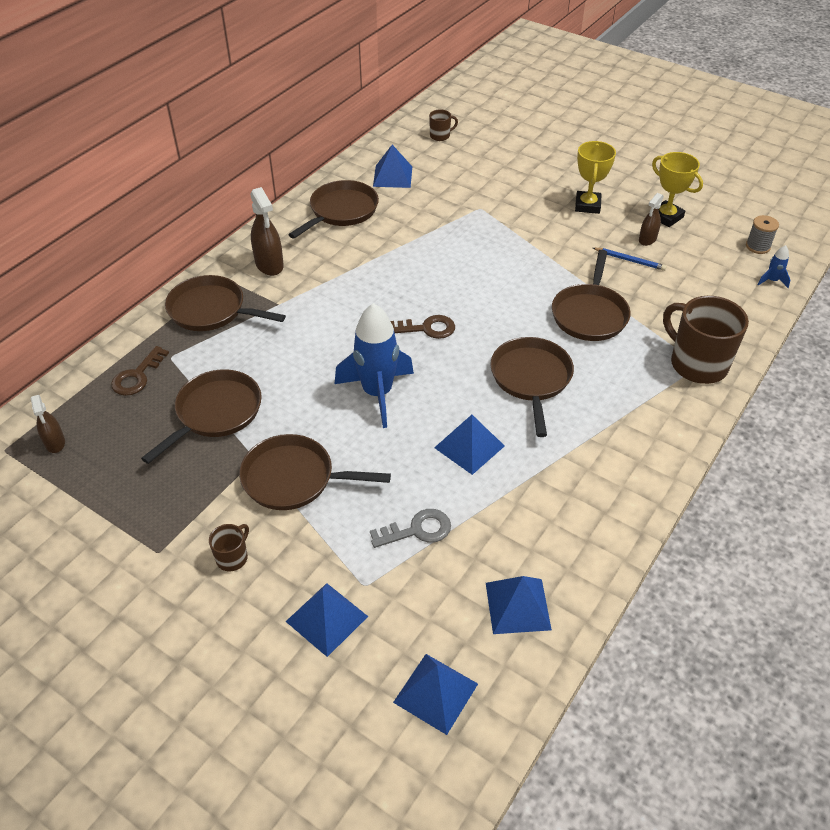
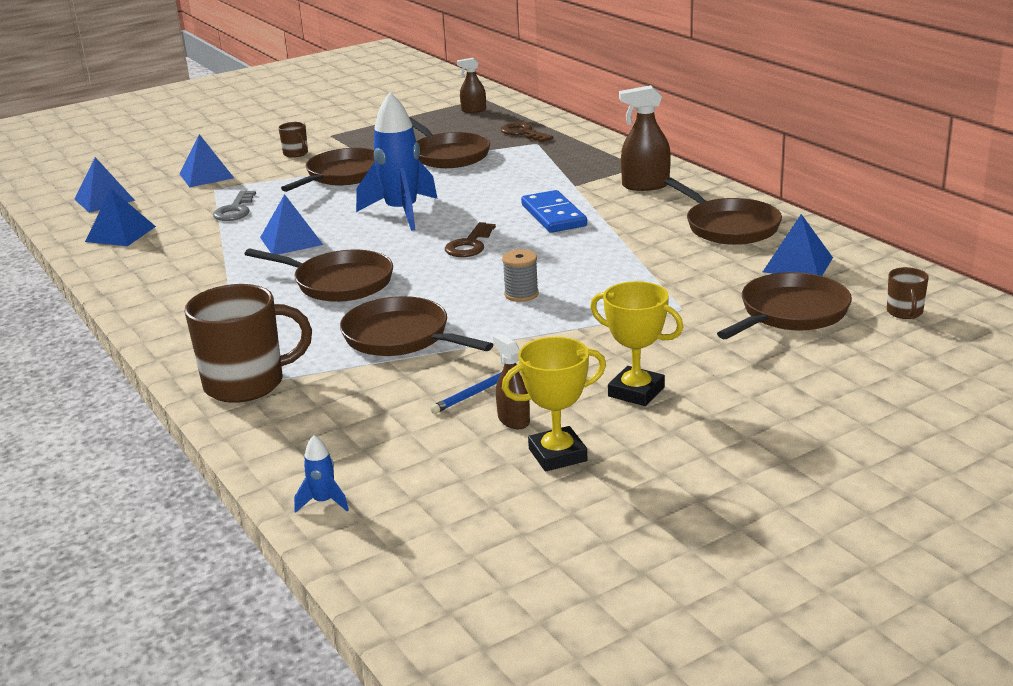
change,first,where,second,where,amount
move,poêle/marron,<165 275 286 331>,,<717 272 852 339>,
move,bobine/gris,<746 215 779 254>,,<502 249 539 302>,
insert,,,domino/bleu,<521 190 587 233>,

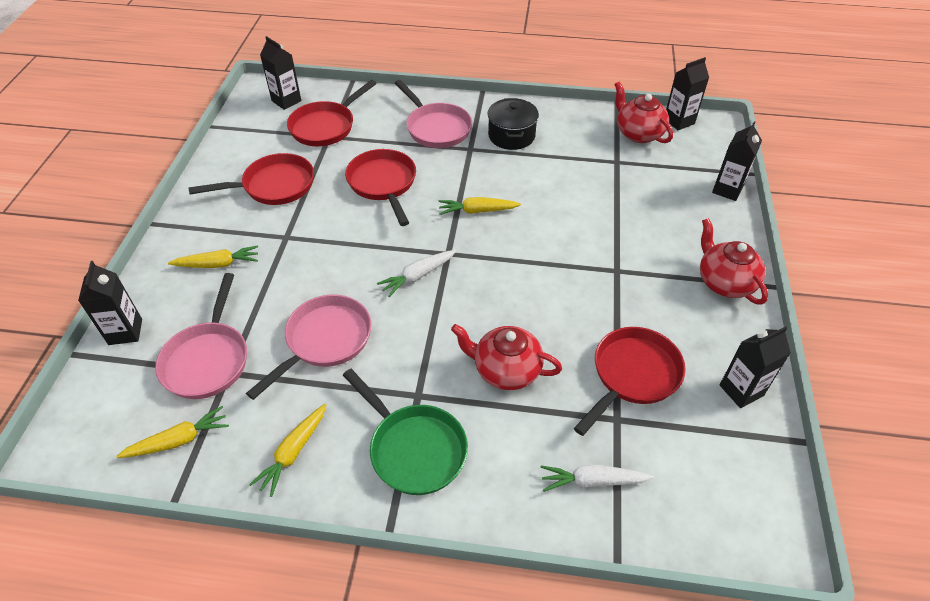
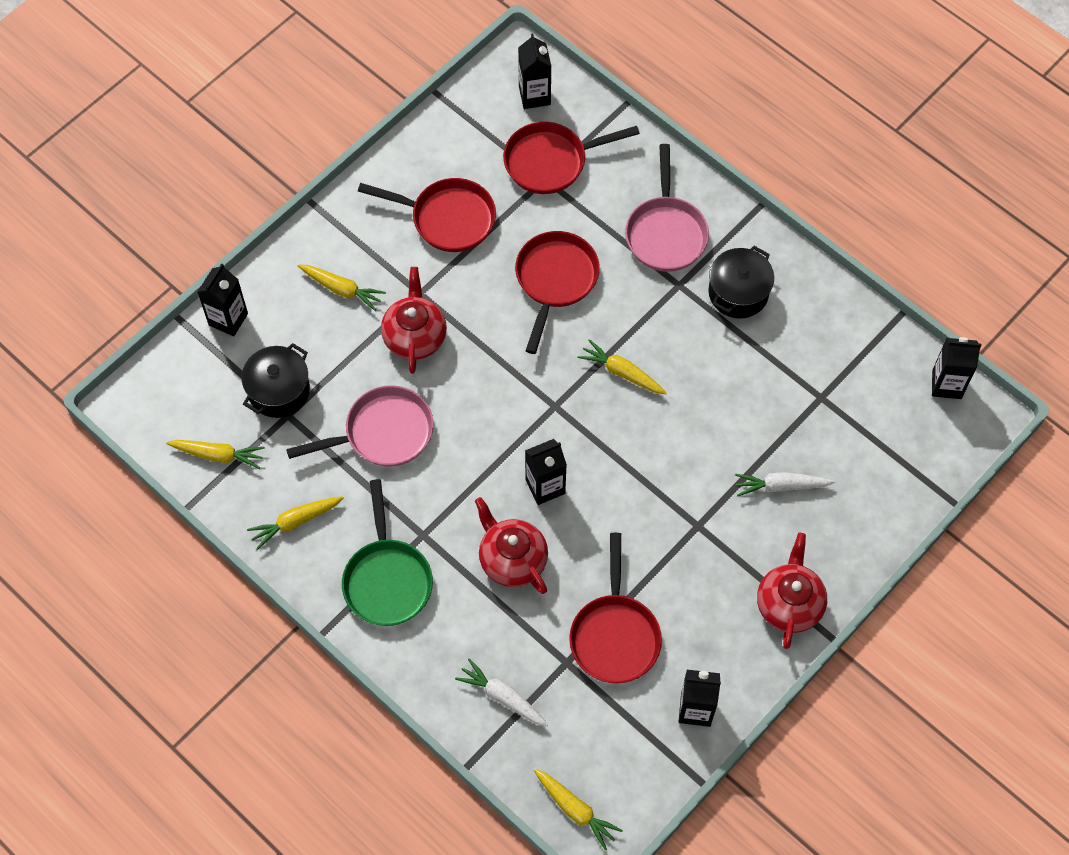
change,first,where,second,where,amount
replace,poêle/rose,<155 273 247 399>,marmite/noir,<242 343 310 418>,
move,carotte/blanc,<377 250 456 297>,,<735 472 835 497>,
rotate,poêle/rouge,<574 327 686 436>,,<569 533 662 684>,105 degrees clockwise
move,théière/rouge,<614 81 673 143>,,<381 267 447 374>,
move,brique de lait/noir,<712 121 762 201>,,<525 439 567 505>,
insert,,,carotte/jaune,<534 769 623 851>,

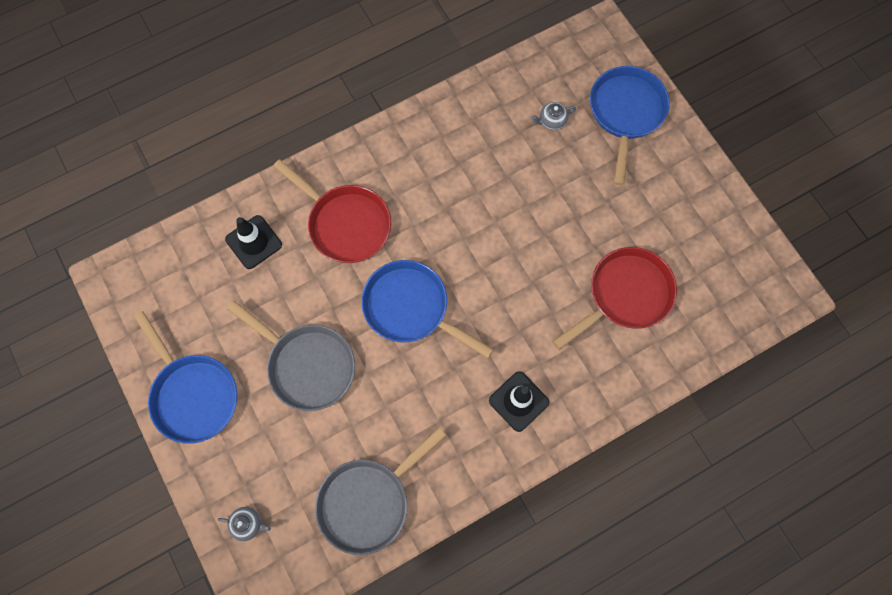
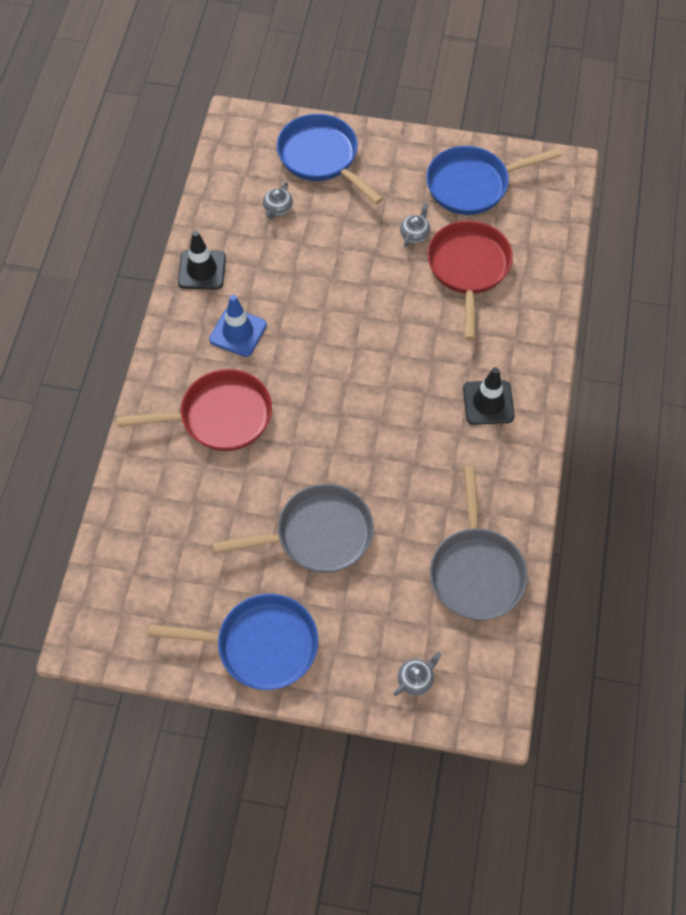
change,first,where,second,where,amount
move,cône de chantier/noir,<225 215 282 269>,,<178 231 226 290>,
move,poêle/bleu,<361 260 494 358>,,<426 146 561 215>,
insert,,,cône de chantier/bleu,<209 295 267 357>,
insert,,,théière/gris,<400 203 430 247>,

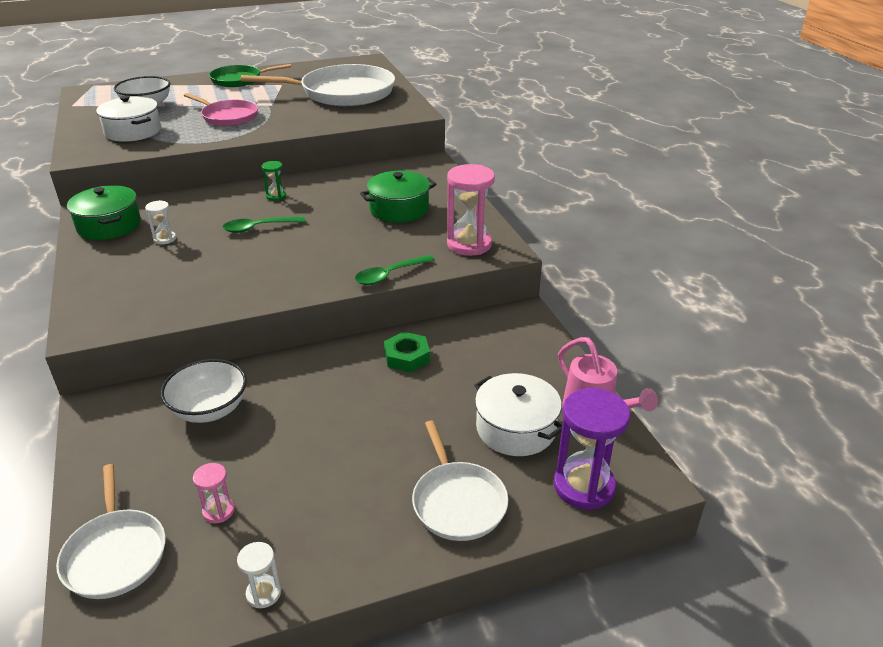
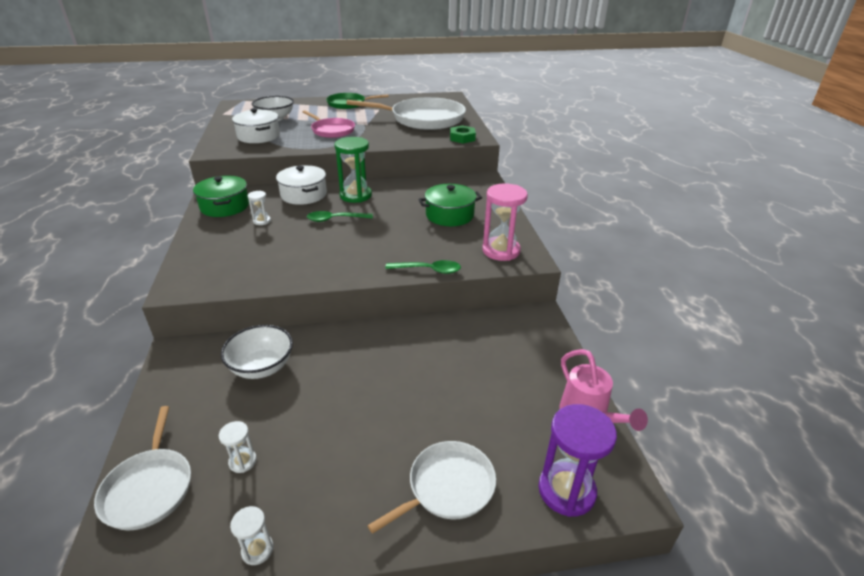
change,first,where,second,where,amount
recolor,sablier/rose,<193 463 235 523>,sablier/blanc,<219 421 257 473>,
resize,sablier/vert,<262 161 286 201>,,<334 137 372 203>,x2.02
rotate,cuillère/vert,<355 255 435 285>,,<385 260 461 274>,150 degrees counterclockwise
move,écrou/vert,<384 332 430 372>,,<450 125 476 143>,
rotate,poêle/blanc,<412 420 508 541>,,<367 441 496 534>,120 degrees counterclockwise
move,marmite/blanc,<474 373 562 456>,,<276 165 327 205>,

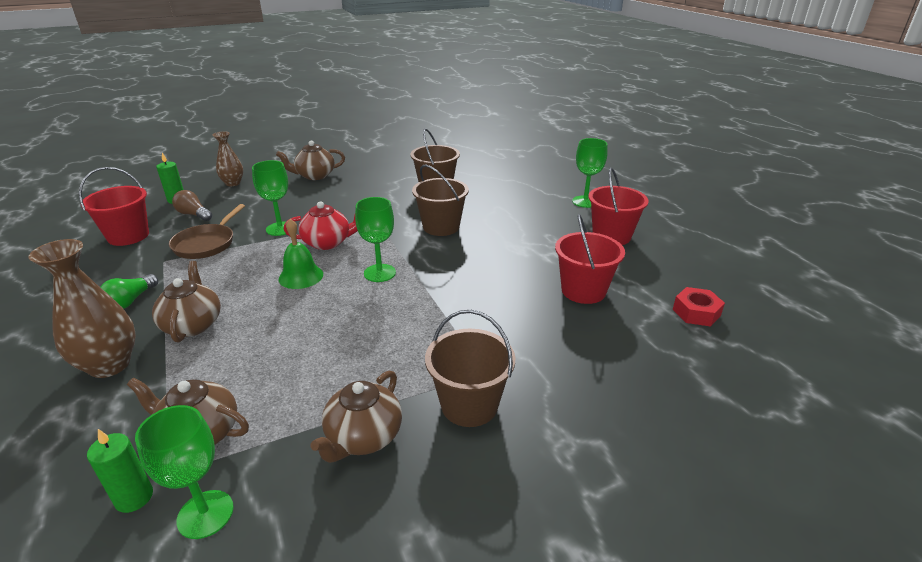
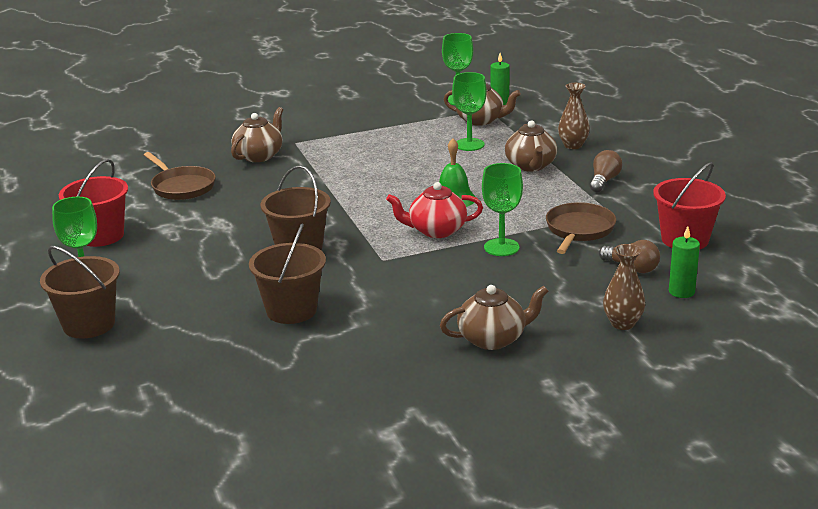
change,first,where,second,where,amount
resize,vase/marron,<28 239 136 378>,,<558 83 590 149>,x0.63
recolor,ampoule/vert,<100 274 158 309>,ampoule/marron,<590 150 622 192>,
move,théière/marron,<311 371 402 463>,,<231 107 283 162>,
move,verre à pied/vert,<355 197 396 282>,,<452 72 487 151>,
move,seau/marron,<425 310 515 427>,,<40 246 120 339>,
replace,seau/rouge,<555 214 625 304>,poêle/marron,<144 152 216 200>,
delete,écrou/rouge,<673 287 725 327>,,,

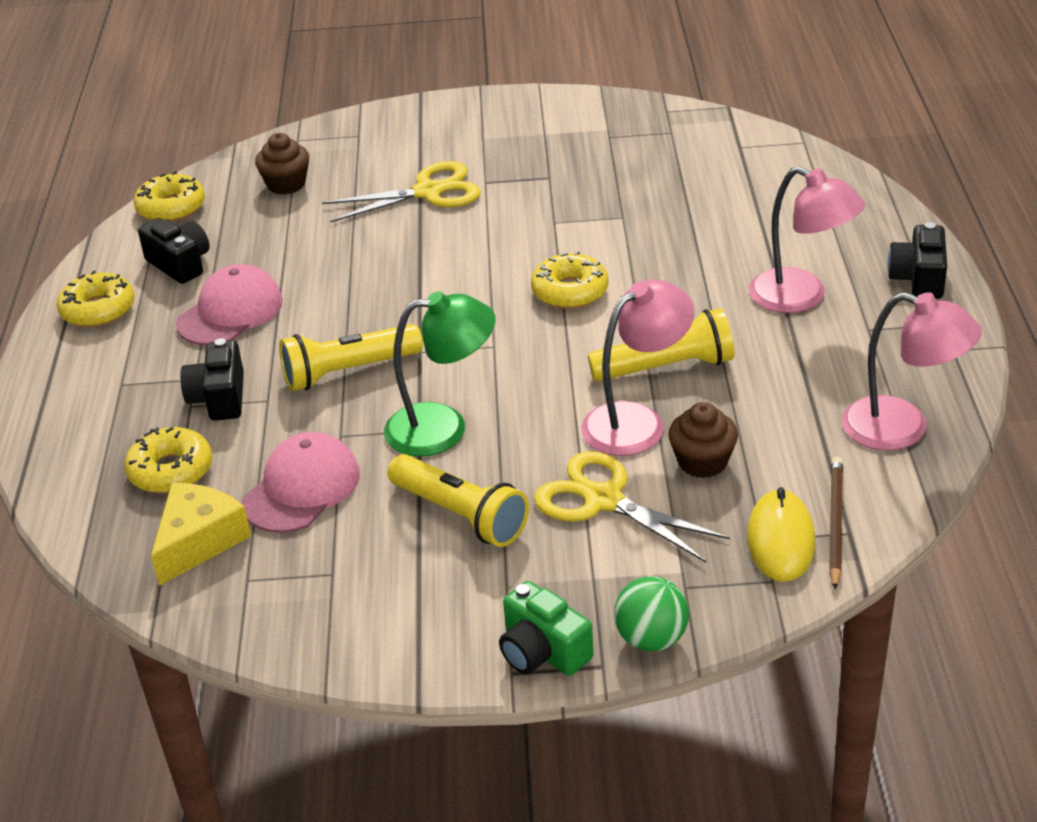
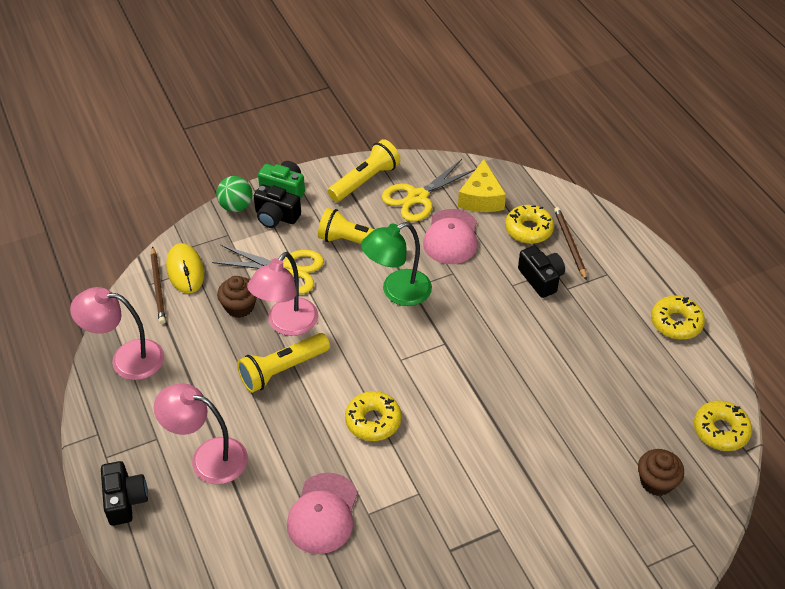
change,first,where,second,where,amount
move,appareil photo/noir,<138 218 210 284>,,<254 184 301 228>,
move,casquette/rose,<176 264 283 346>,,<287 473 358 554>,
move,lampe de poche/jaune,<279 324 423 391>,,<328 139 401 202>,
move,ciseaux/jaune,<322 161 481 223>,,<382 159 476 222>,
insert,,,crayon/marron,<554 207 587 281>,

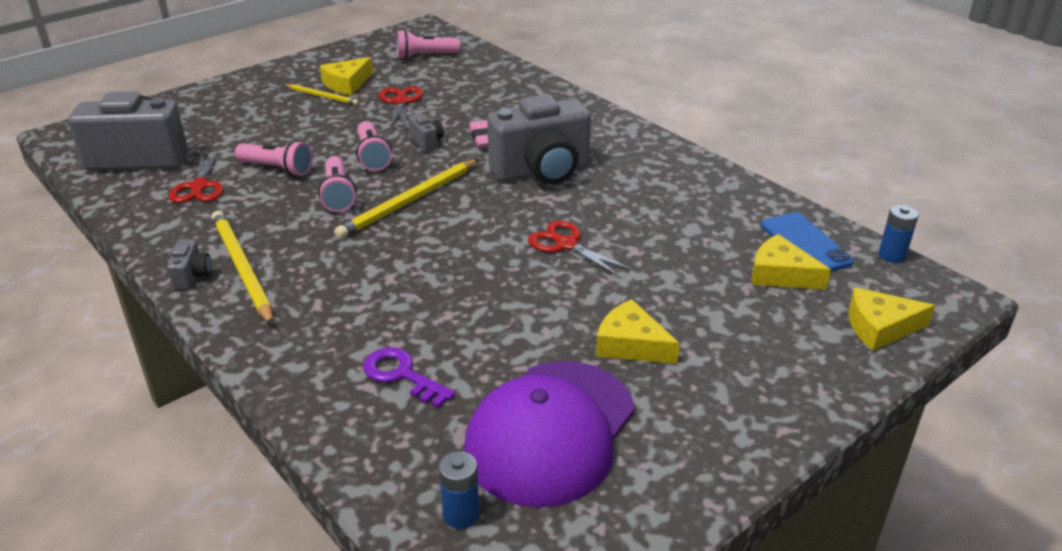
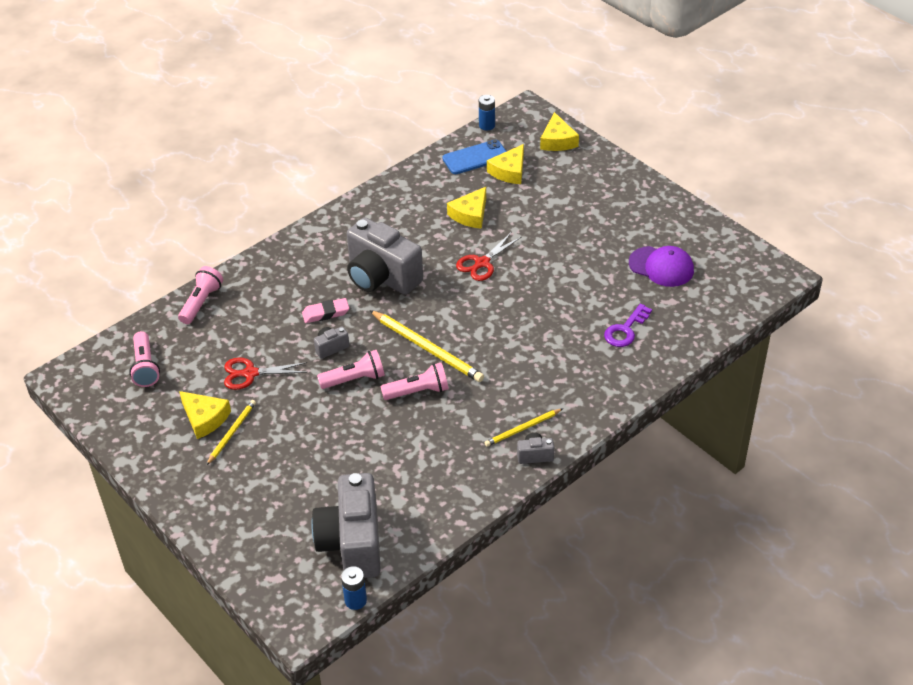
change,first,where,second,where,amount
delete,ciseaux/rouge,<169 150 223 203>,,,
resize,crayon/jaune,<212 211 273 326>,,<485 408 563 447>,x0.58
move,lampe de poche/rose,<235 140 313 176>,,<178 266 223 324>,
move,pile/bleu,<439 451 479 529>,,<341 566 367 610>,
resize,casquette/violet,<464 361 635 507>,,<629 246 694 287>,x0.61
rotate,appareil photo/gris,<487 94 591 184>,,<347 218 423 295>,150 degrees clockwise
move,fromage/jaune,<596 299 680 364>,,<447 187 486 229>,

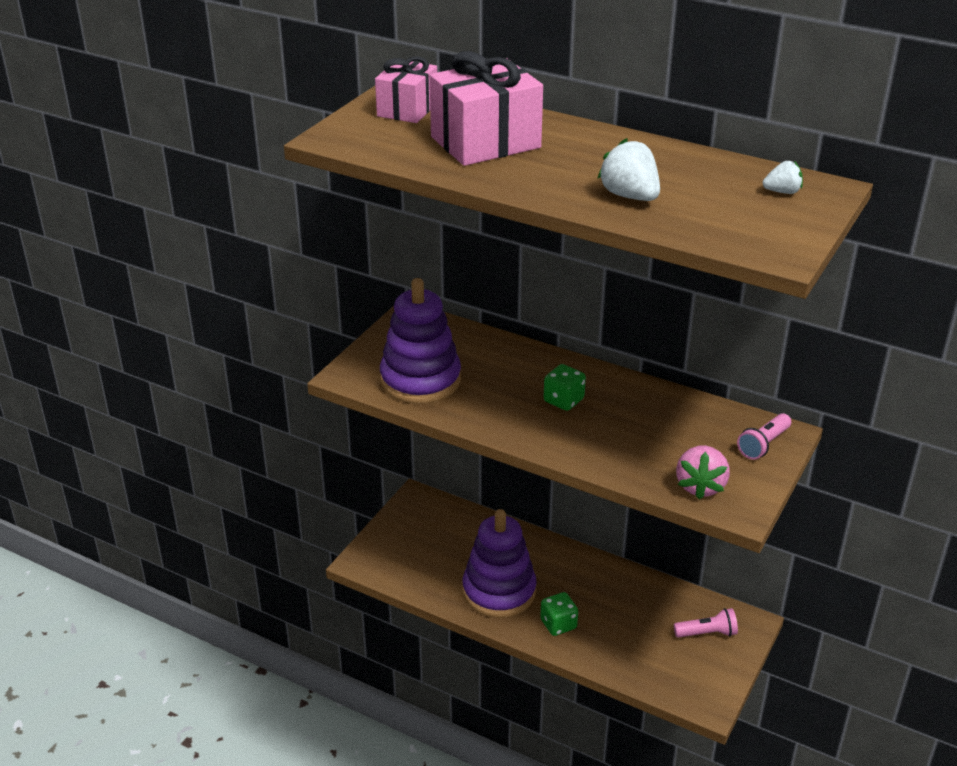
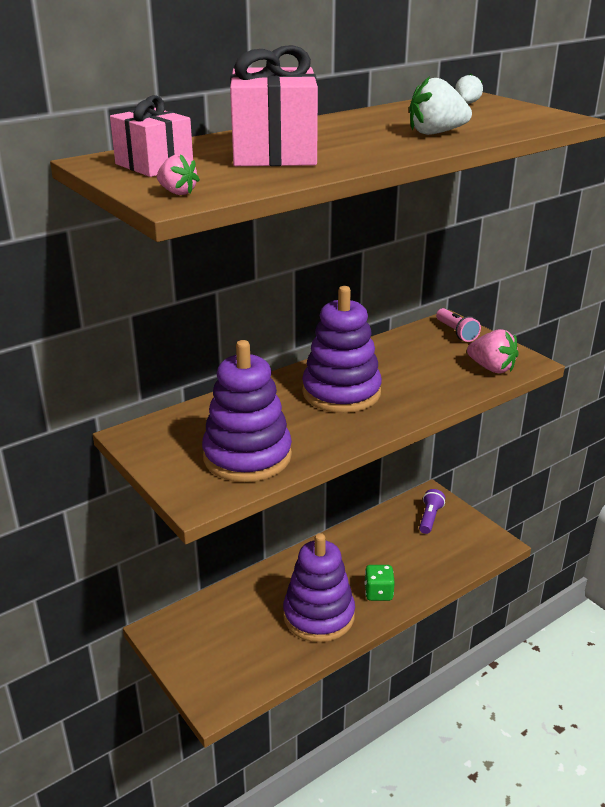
change,first,where,second,where,amount
replace,dé/vert,<544 364 586 411>,jouet à empiler/violet,<302 286 382 413>,
recolor,lampe de poche/rose,<674 608 738 638>,lampe de poche/violet,<419 489 445 534>,
insert,,,fraise/rose,<157 154 200 195>,

